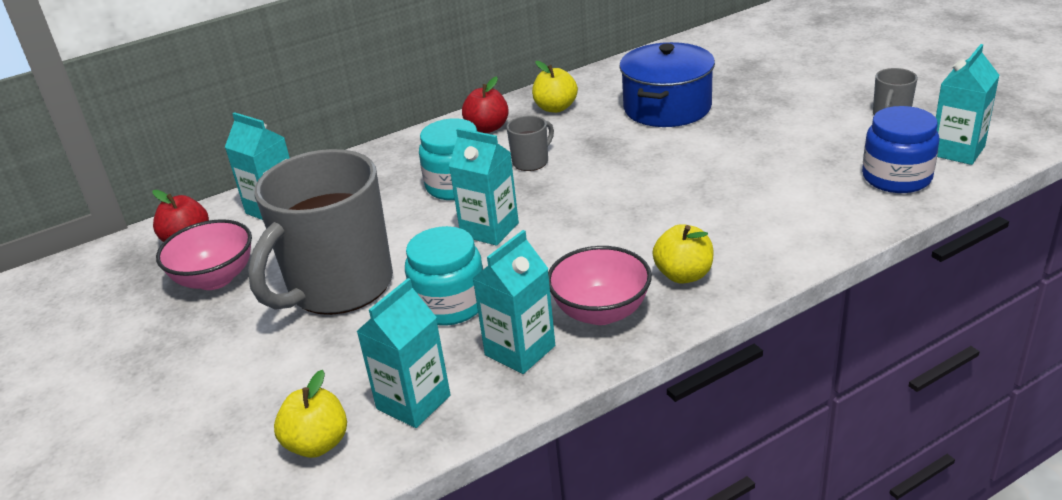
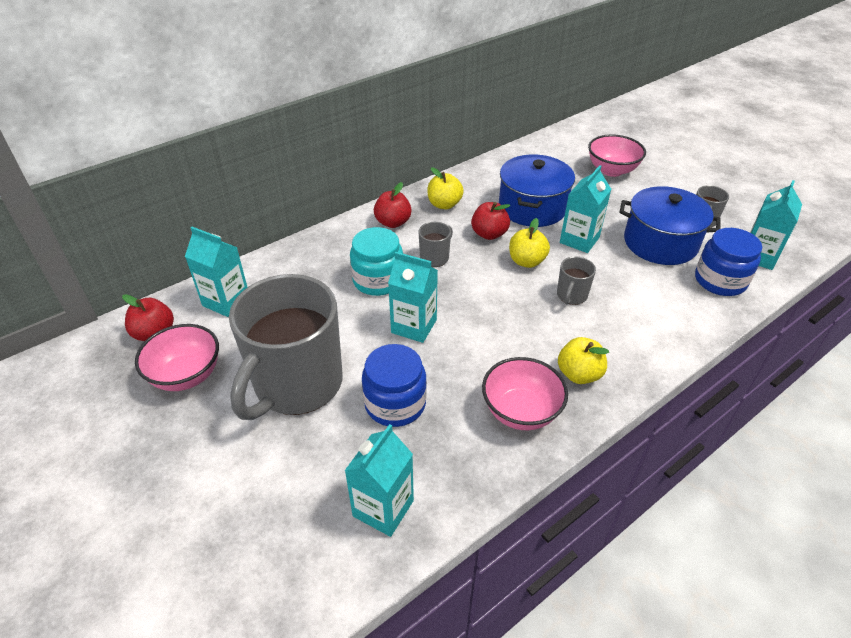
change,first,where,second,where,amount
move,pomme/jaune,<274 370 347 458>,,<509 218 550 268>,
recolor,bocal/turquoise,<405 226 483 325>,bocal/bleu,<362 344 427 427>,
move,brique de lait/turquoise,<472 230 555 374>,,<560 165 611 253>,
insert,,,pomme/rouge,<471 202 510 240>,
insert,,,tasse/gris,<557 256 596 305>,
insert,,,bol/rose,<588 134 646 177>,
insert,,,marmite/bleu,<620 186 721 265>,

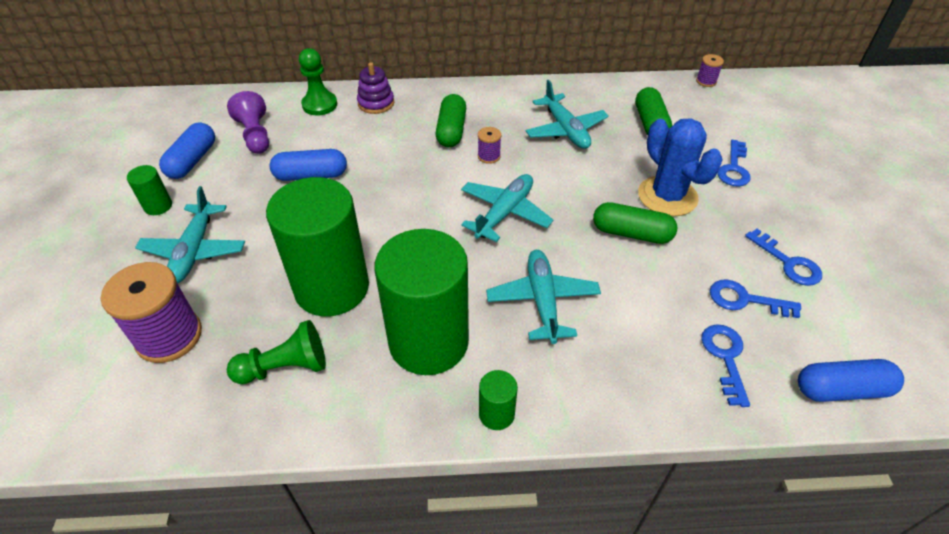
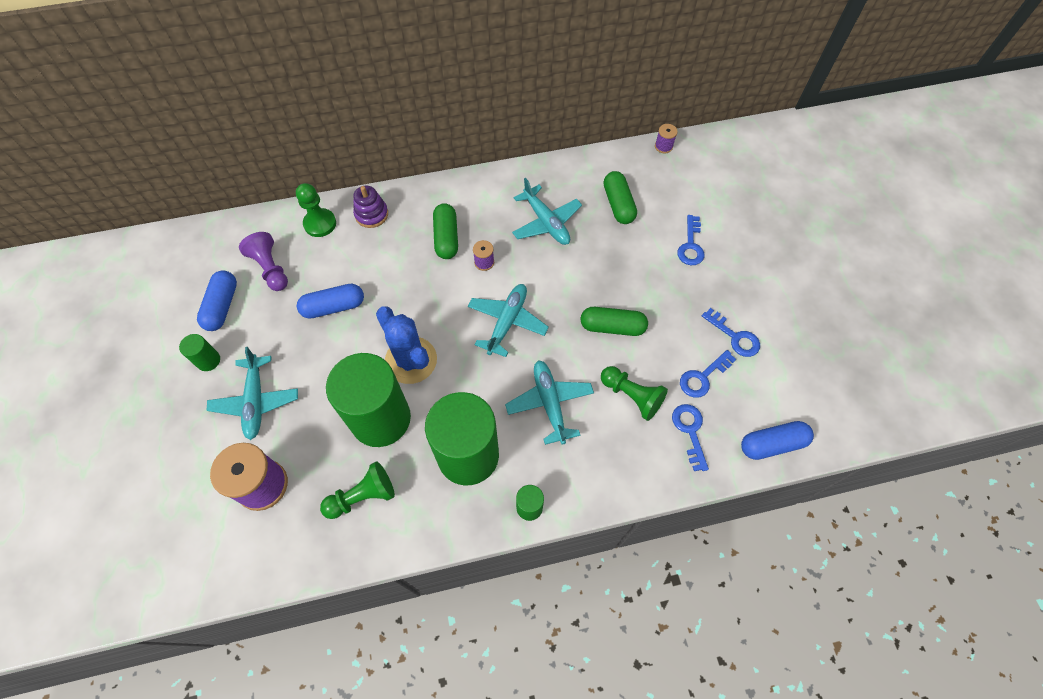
change,first,where,second,where,amount
move,cactus/bleu,<638 118 723 216>,,<376 307 437 384>,
rotate,clé/bleu,<710 279 801 318>,,<680 350 736 398>,45 degrees counterclockwise
insert,,,pion/vert,<601 366 668 421>,

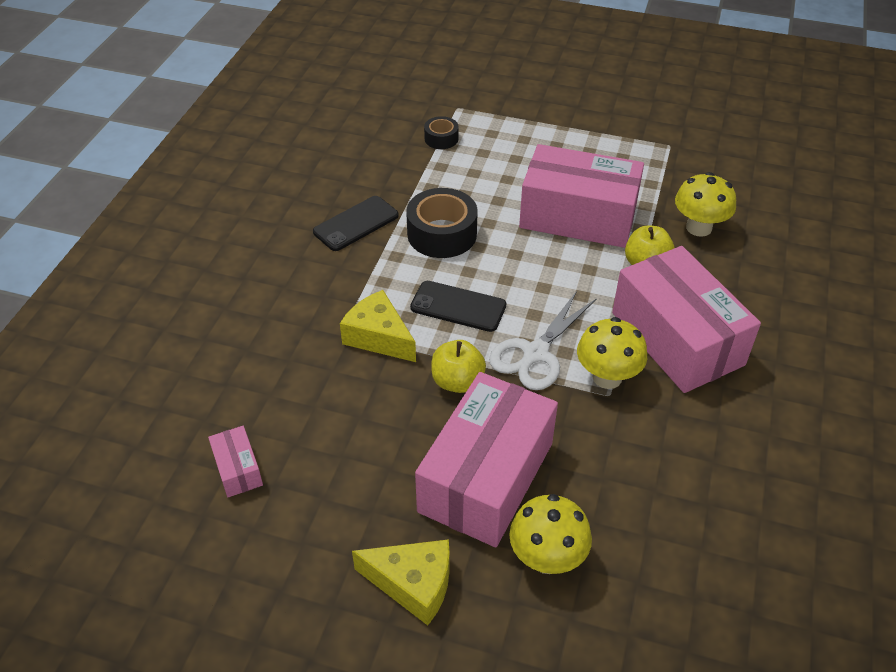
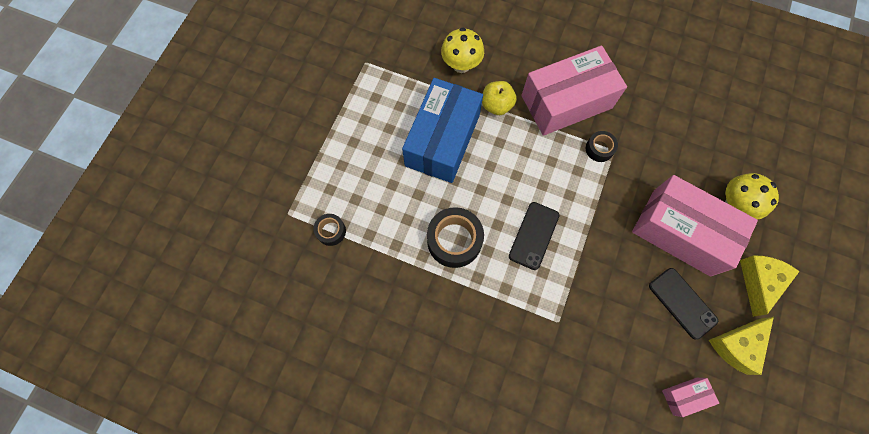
change,first,where,second,where,amount
move,téléphone/noir,<313 196 399 251>,,<649 268 718 340>,
move,fromage/jaune,<340 290 416 362>,,<709 317 774 375>,
delete,pomme/jaune,<431 340 486 393>,,,
delete,ciseaux/blanc,<489 291 597 390>,,,
recolor,boîte/rose,<519 144 644 248>,boîte/bleu,<402 78 483 183>,
replace,champignon/jaune,<577 317 647 389>,ruban adhésif/noir,<586 131 618 162>,

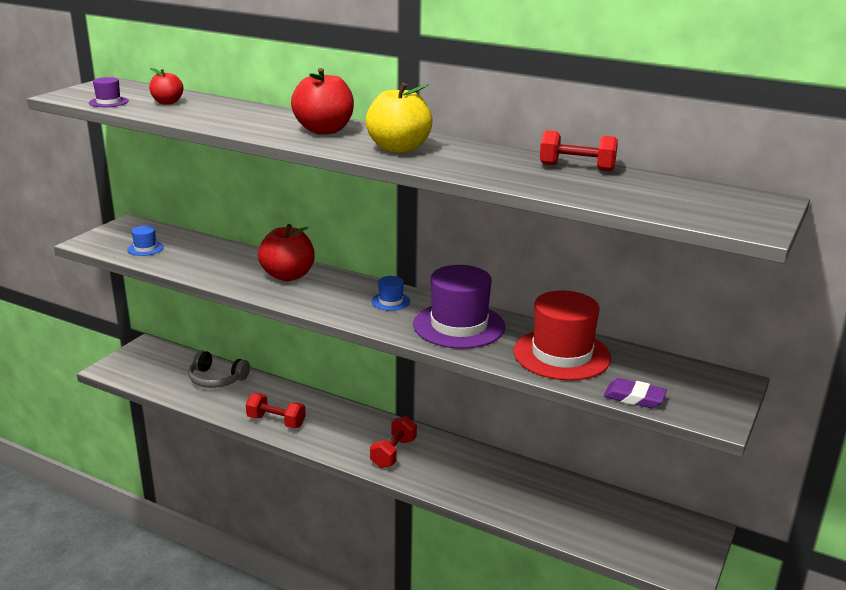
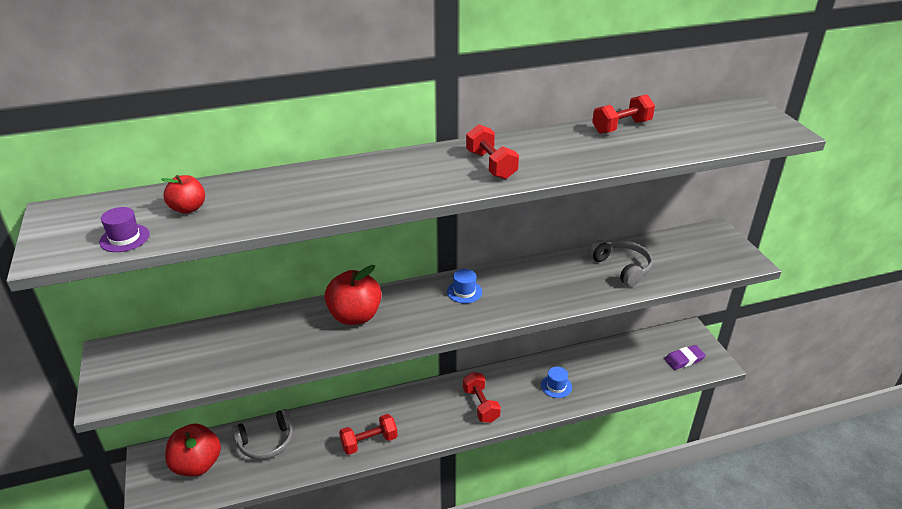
change,first,where,second,where,amount
move,chapeau/bleu,<127 226 164 256>,,<541 367 572 398>,
move,pomme/rouge,<291 68 354 135>,,<165 424 221 476>,
replace,pomme/jaune,<366 82 433 153>,haltère/rouge,<466 124 519 179>,
delete,chapeau/violet,<413 265 505 349>,,,
replace,chapeau/rouge,<514 290 611 381>,casque audio/gris,<589 240 653 287>,
move,gomme/violet,<604 378 667 408>,,<665 345 706 370>,

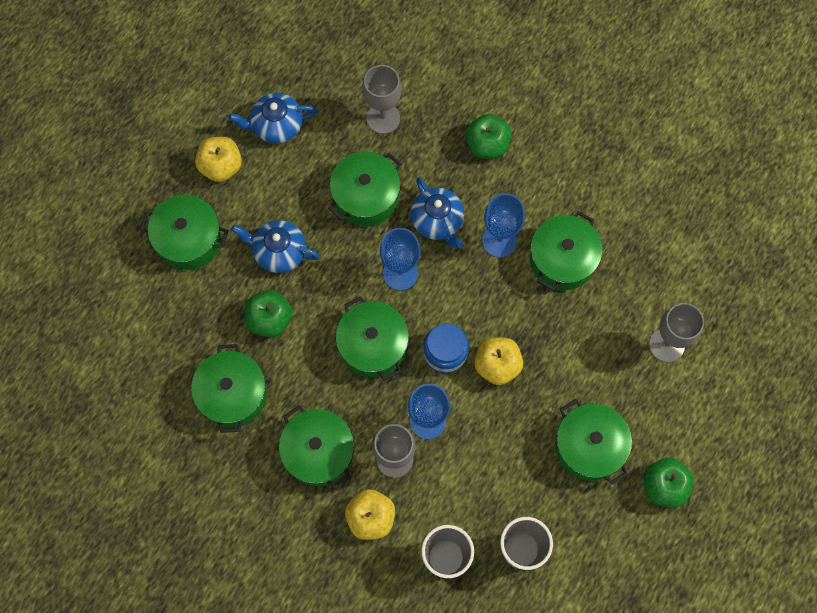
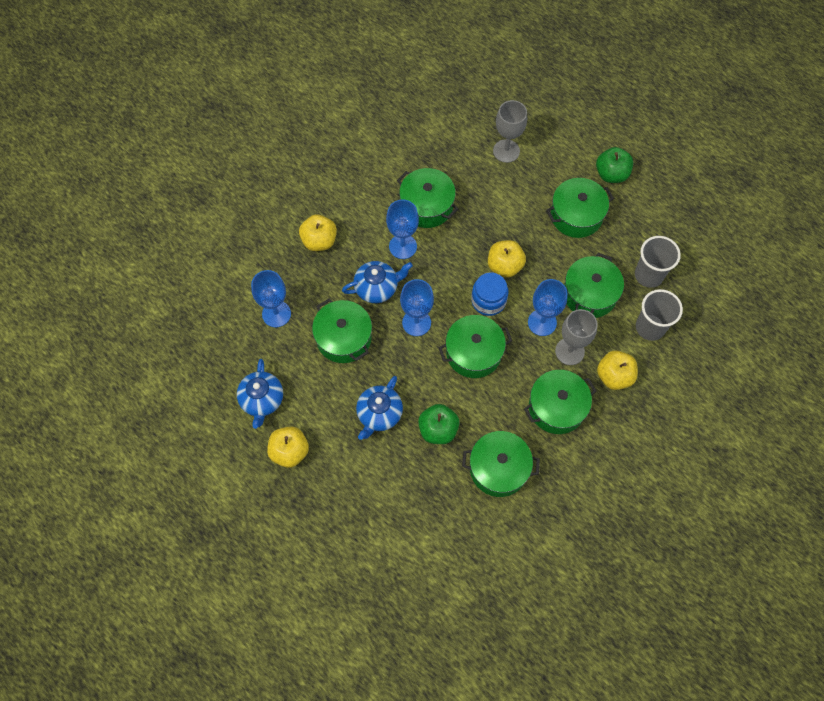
change,first,where,second,where,amount
move,marmite/vert,<140 195 228 270>,,<564 253 624 318>,
recolor,verre à pied/gris,<362 65 402 134>,verre à pied/bleu,<251 270 291 327>,
recolor,pomme/vert,<465 114 512 159>,pomme/jaune,<299 214 337 251>,

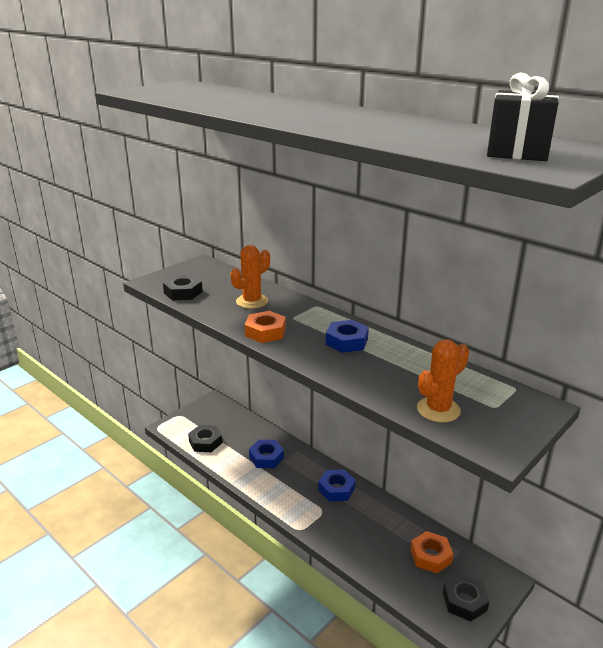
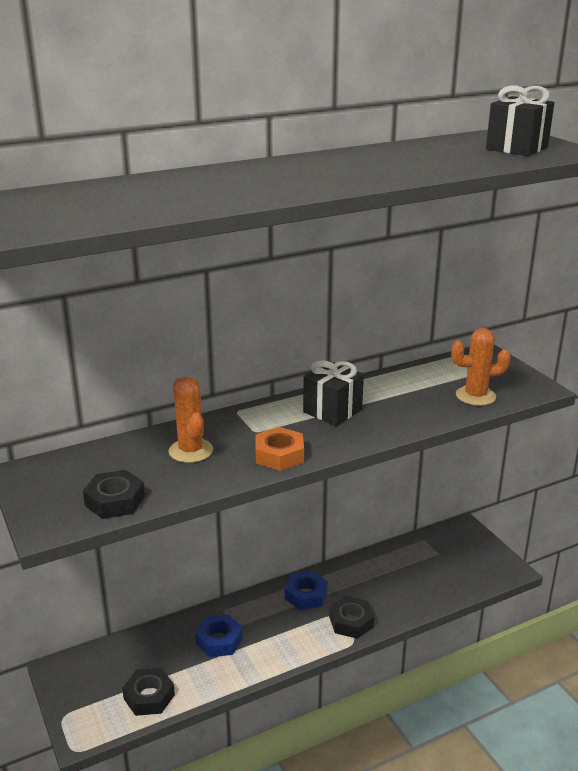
change,first,where,second,where,amount
replace,écrou/bleu,<326 320 369 353>,cadeau/noir,<303 360 364 426>,
delete,écrou/orange,<410 531 453 573>,,,
rotate,cactus/orange,<417 339 469 422>,,<451 328 511 406>,75 degrees counterclockwise
move,écrou/noir,<443 573 490 622>,,<329 596 374 639>,

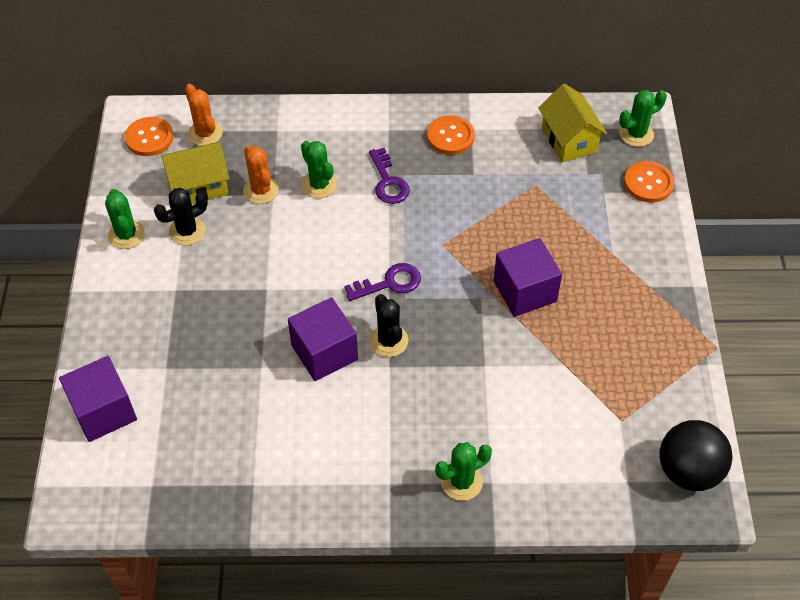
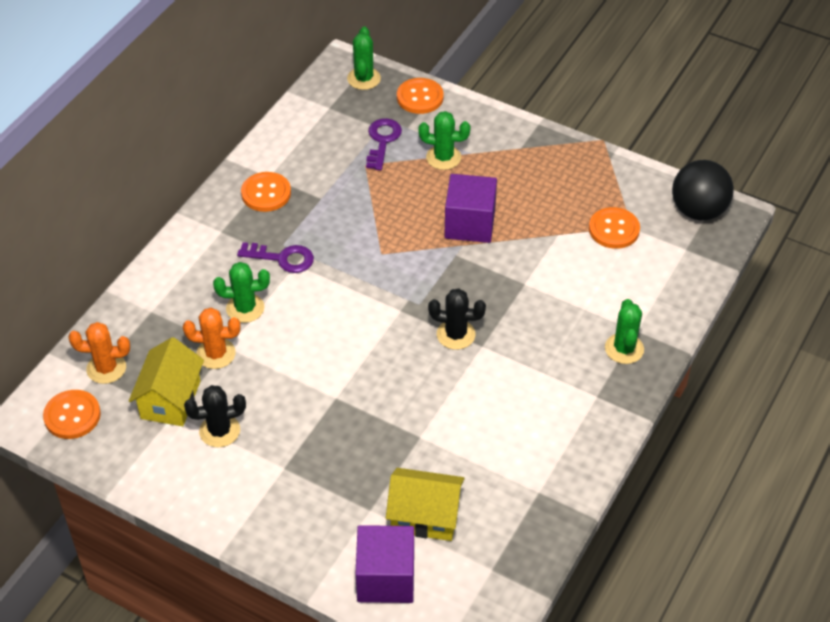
change,first,where,second,where,amount
move,cactus/vert,<105 189 145 249>,,<418 111 471 170>,
rotate,cactus/noir,<154 188 208 245>,,<184 385 246 448>,75 degrees clockwise
delete,cube/violet,<288 297 358 381>,,,
move,clé/violet,<344 263 421 301>,,<366 118 402 170>,
move,maison/jaune,<538 84 607 162>,,<386 468 464 541>,
insert,,,bouton/orange,<589 207 640 249>,

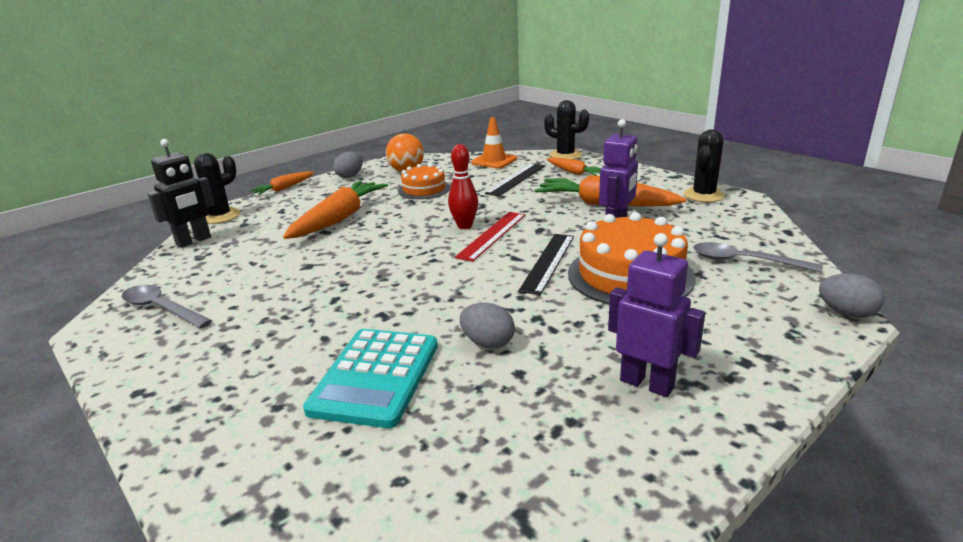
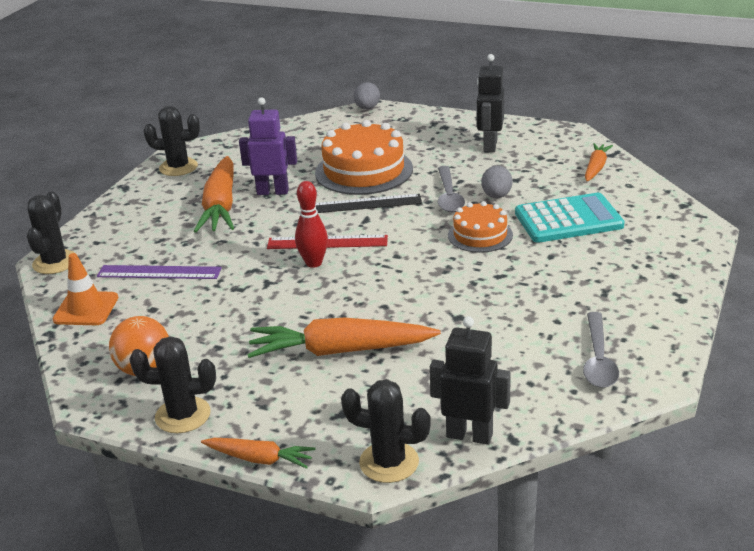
change,first,where,second,where,amount
replace,œuf/gris,<333 152 363 178>,cactus/noir,<129 336 216 433>,
move,gâteau/orange,<398 164 450 199>,,<448 201 513 253>,
recolor,règle/noir,<485 164 545 196>,règle/violet,<97 265 222 279>,
move,carotte/orange,<546 157 601 176>,,<585 143 613 182>,
recolor,robot/violet,<608 233 705 397>,robot/noir,<477 54 504 152>,
move,cuillère/gris,<693 242 823 273>,,<438 166 465 212>,

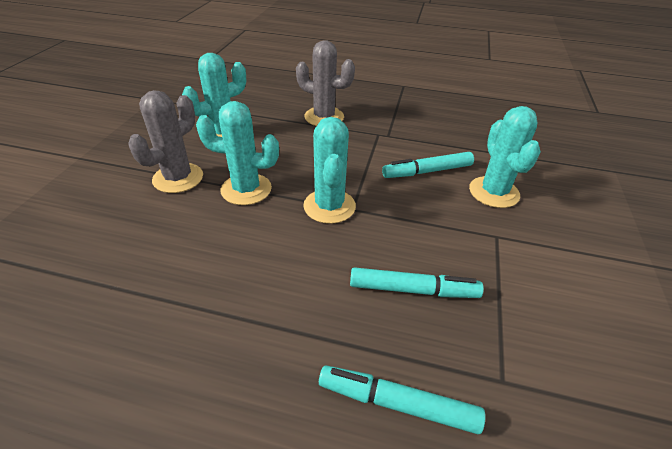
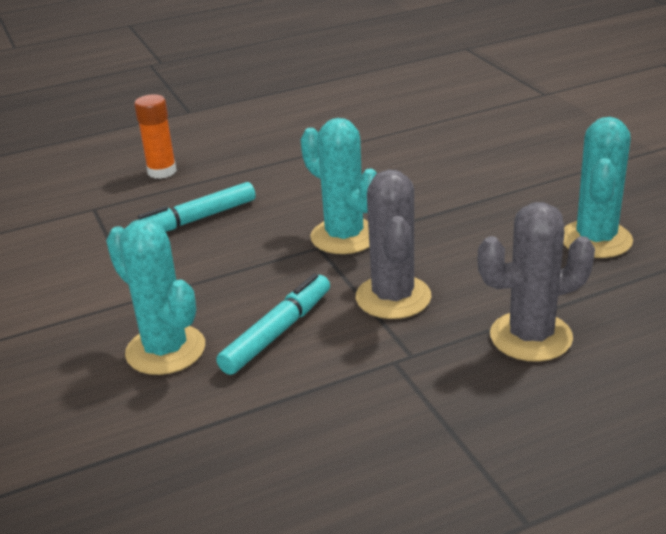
change,first,where,second,where,amount
move,cactus/gris,<129 90 203 193>,,<356 170 431 319>,
delete,cactus/turquoise,<196 101 279 205>,,,
replace,feutre/turquoise,<319 365 485 434>,bâton de colle/orange,<134 94 177 179>,

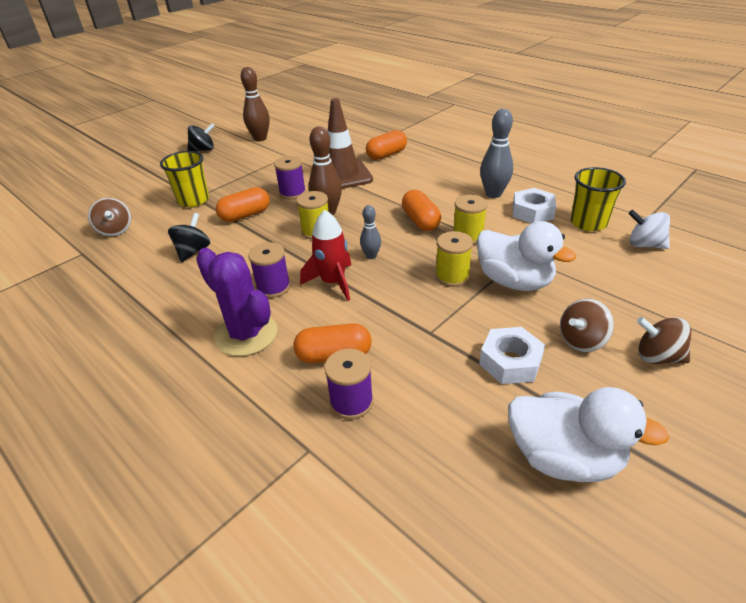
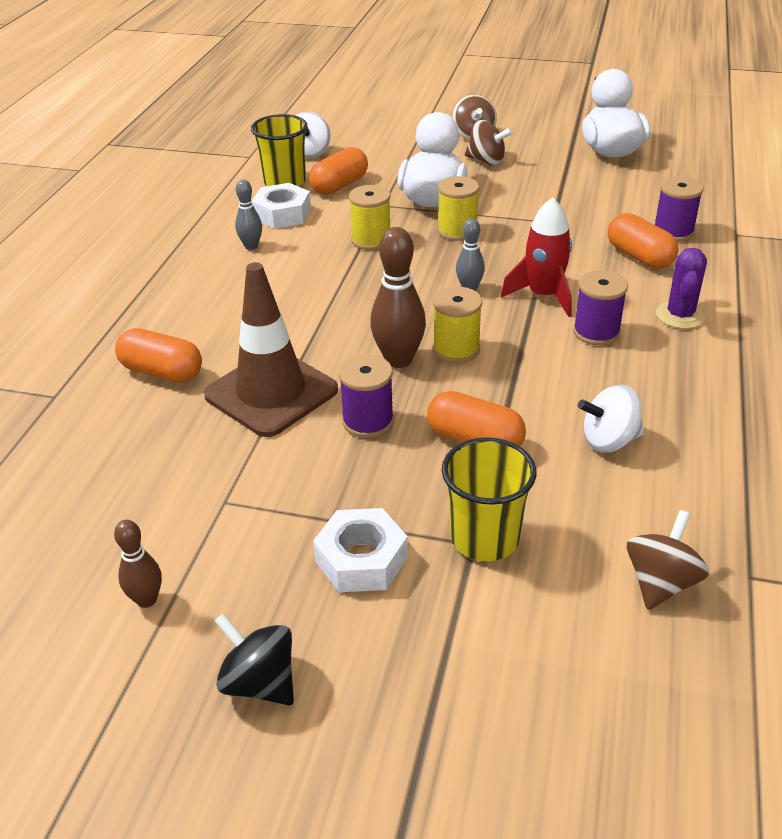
change,first,where,second,where,amount
recolor,toupie/noir,<168 213 210 262>,toupie/blanc,<578 385 644 452>,
resize,cactus/violet,<196 248 277 356>,,<656 248 707 329>,x0.64
resize,quille/marron,<241 67 269 141>,,<114 520 162 608>,x0.58
move,gélule/orange,<402 190 441 231>,,<309 147 368 194>,
move,écrou/blanc,<479 327 545 384>,,<313 508 408 592>,
resize,quille/gris,<480 109 513 198>,,<235 179 262 250>,x0.58

